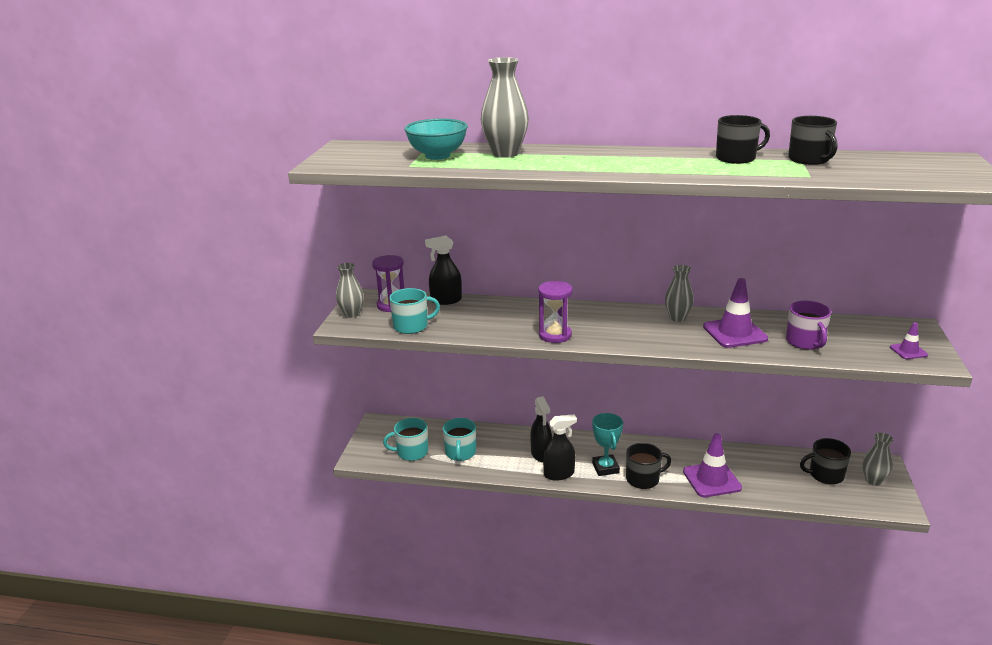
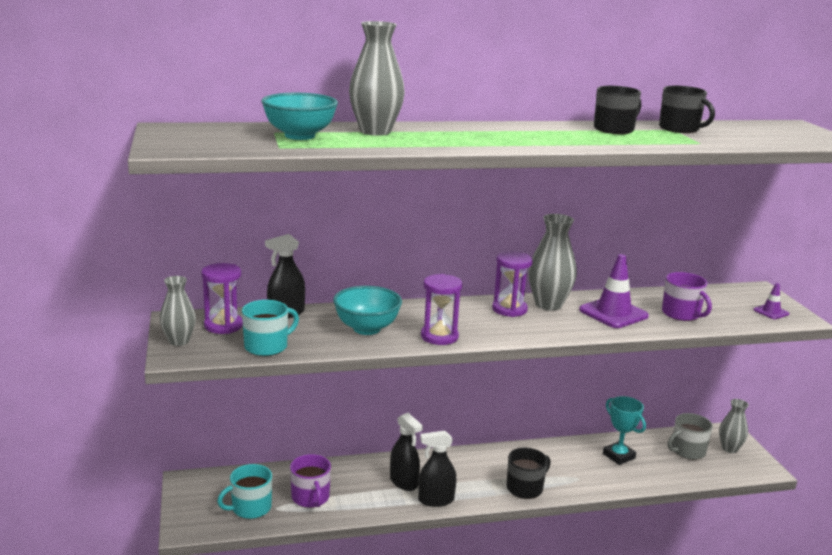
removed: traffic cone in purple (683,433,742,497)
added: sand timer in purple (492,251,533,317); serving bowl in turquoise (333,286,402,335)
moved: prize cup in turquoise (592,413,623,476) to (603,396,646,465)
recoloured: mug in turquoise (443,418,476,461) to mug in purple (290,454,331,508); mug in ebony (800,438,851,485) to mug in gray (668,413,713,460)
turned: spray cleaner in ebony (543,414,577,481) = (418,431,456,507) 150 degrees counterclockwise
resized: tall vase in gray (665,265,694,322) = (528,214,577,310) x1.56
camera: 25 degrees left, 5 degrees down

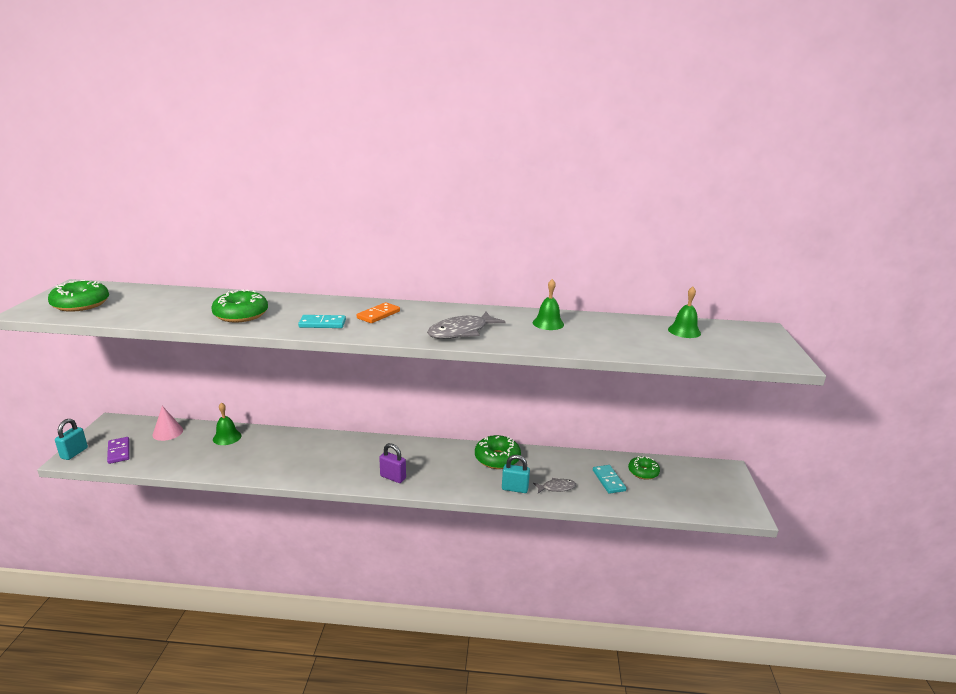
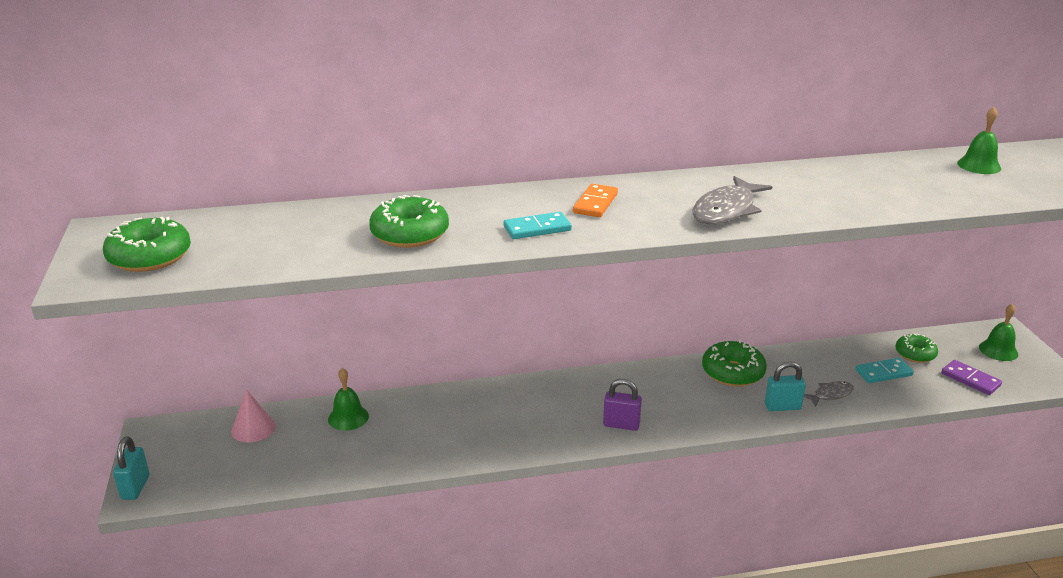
moved: school bell in green (533,279,564,330) to (979,304,1018,361); domino piece in purple (107,437,130,464) to (941,360,1002,395)
turned: domino piece in turquoise (593,465,626,494) = (856,358,914,383) 75 degrees counterclockwise
camera: 15 degrees left, 5 degrees up

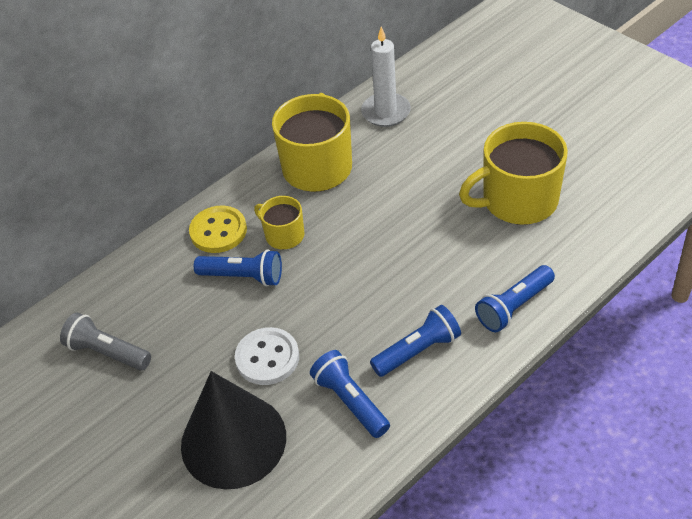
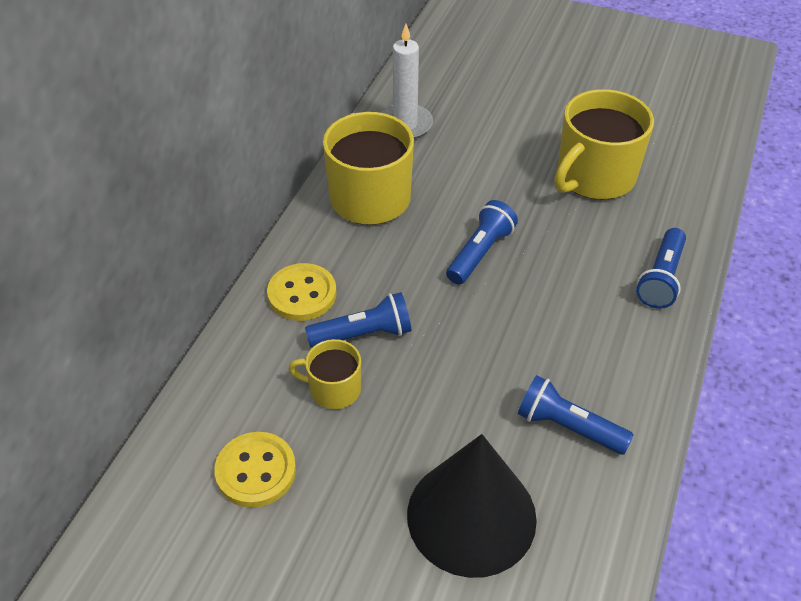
removed: sewing button in snow-white (235,327,299,385)
moved: mug in bright yellow (254,196,304,249) to (288,339,361,409); pocket torch in cobalt (370,305,461,377) to (446,200,518,285)
replaced: pocket torch in gray (60,313,151,371) to sewing button in bright yellow (214,432,296,508)
camera: 30 degrees left, 0 degrees up

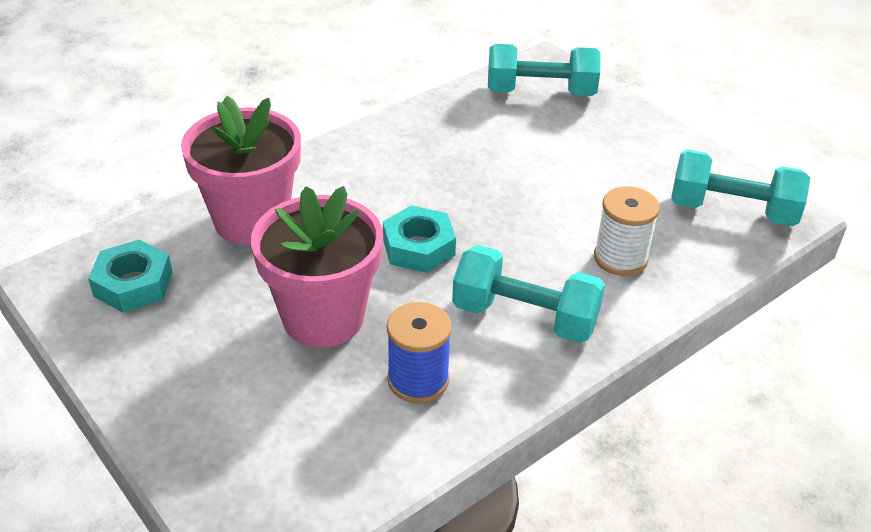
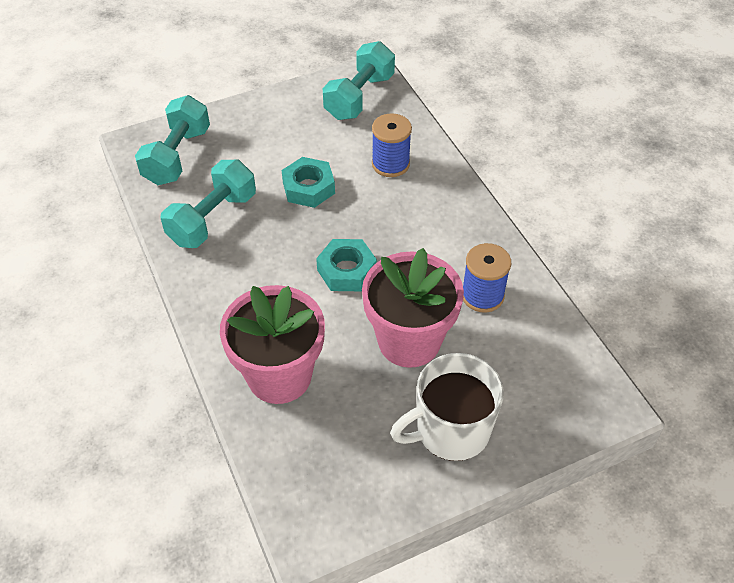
added: mug in snow-white (390,353,504,461)
moved: nut in turquoise (88,239,173,312) to (282,157,335,208); free weight in turquoise (452,245,605,343) to (161,160,256,248)
recoloured: reel of thread in snow-white (594,186,660,276) to reel of thread in cobalt (372,113,412,177)
camera: 75 degrees left, 10 degrees up

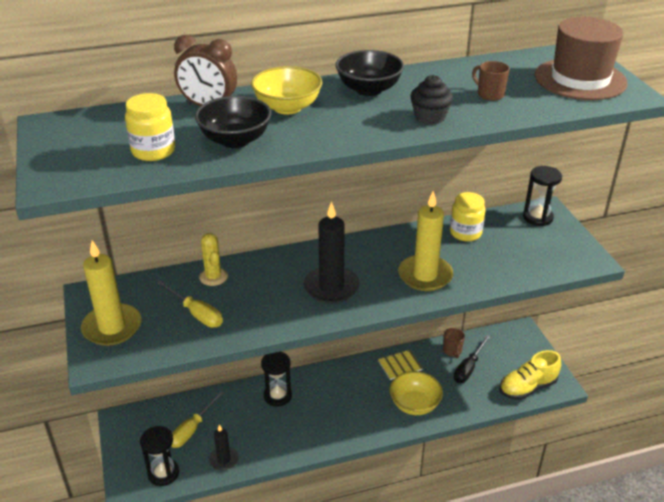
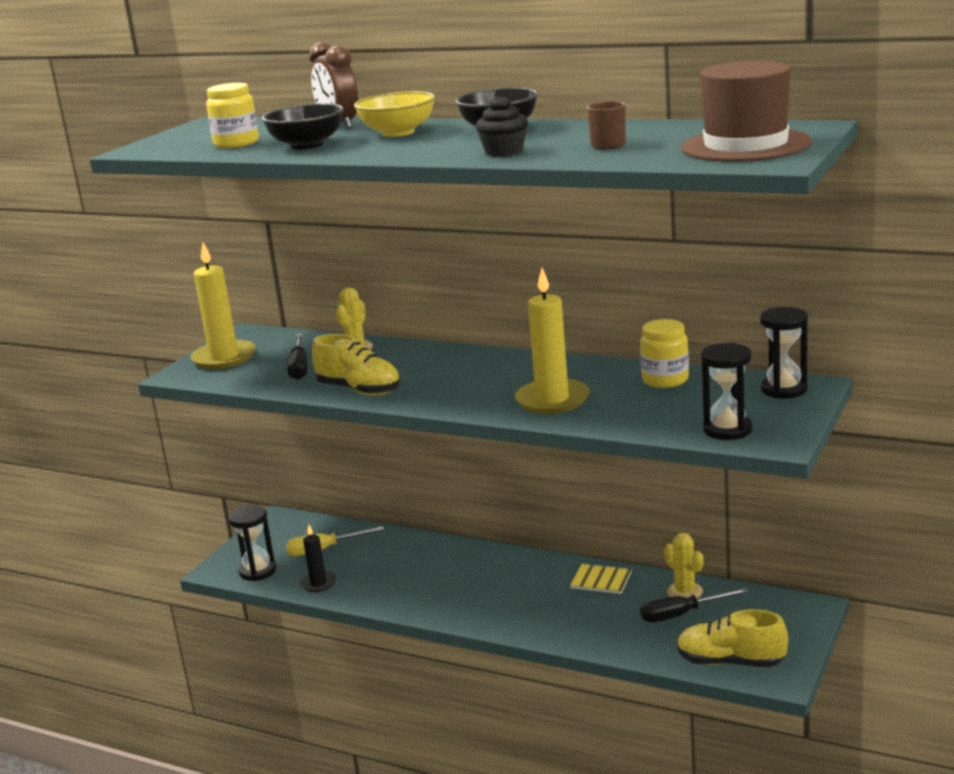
removed: pillar candle in ebony (304,201,360,304); serving bowl in bright yellow (390,371,443,415)
added: lace-up shoe in bright yellow (312,334,400,396)
moved: sand timer in ebony (261,351,292,407) to (701,343,752,440)
replaced: mug in brown (443,328,465,358) to cactus in bright yellow (664,533,704,599)
recoloured: hand screwdriver in bright yellow (156,280,223,328) to hand screwdriver in ebony (287,333,308,380)
camera: 45 degrees right, 15 degrees down

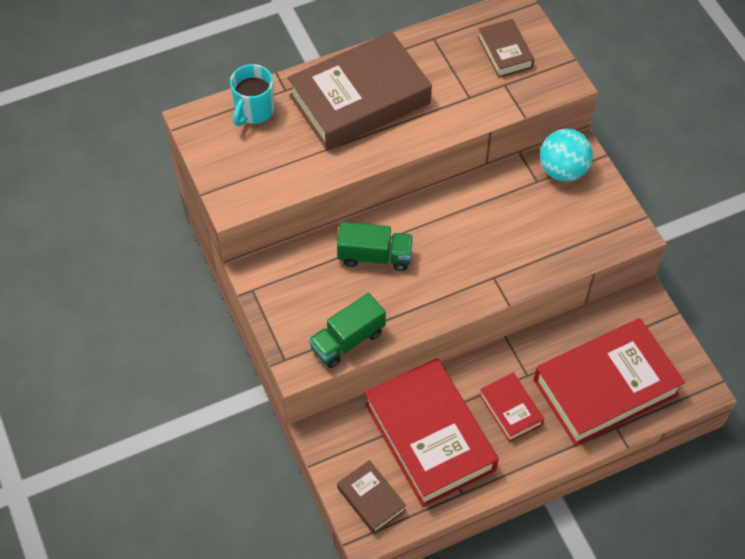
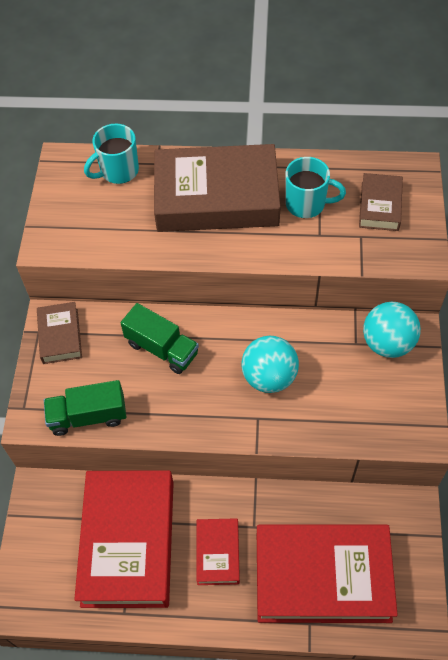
added: mug in turquoise (285,157,346,218); play ball in turquoise (241,336,299,393)
moved: hardback in brown (337,460,406,534) to (37,302,82,364)
camera: 30 degrees right, 0 degrees up

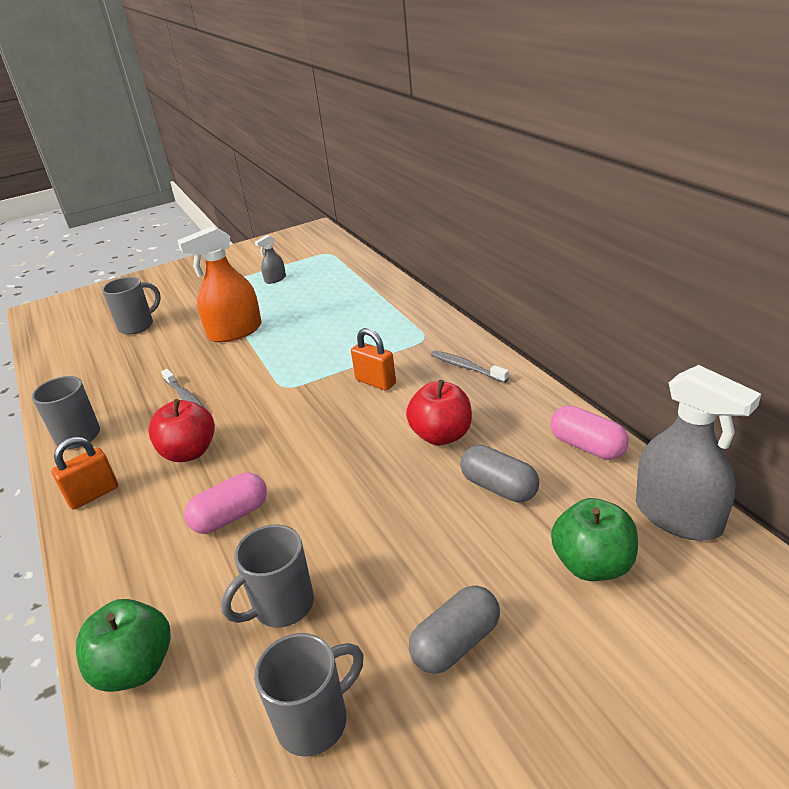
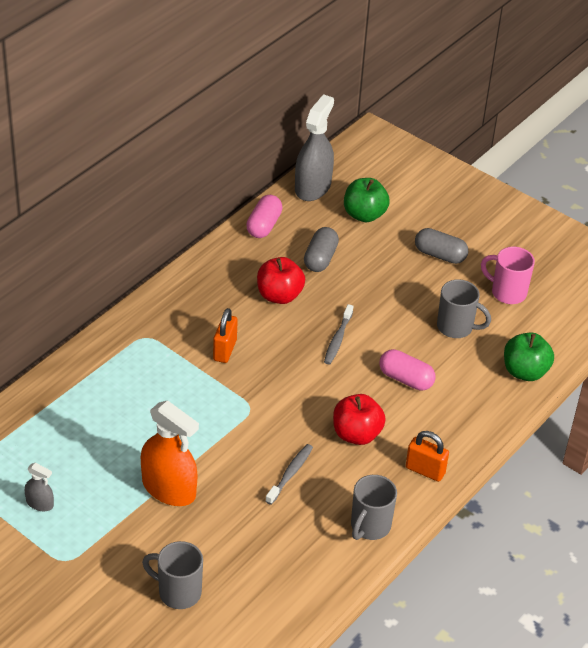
moved: dental brush in gray (431,351,509,383) to (324,304,353,364)
recoloured: mug in gray (254,633,364,757) to mug in pink (481,247,535,304)
camera: 120 degrees left, 10 degrees up

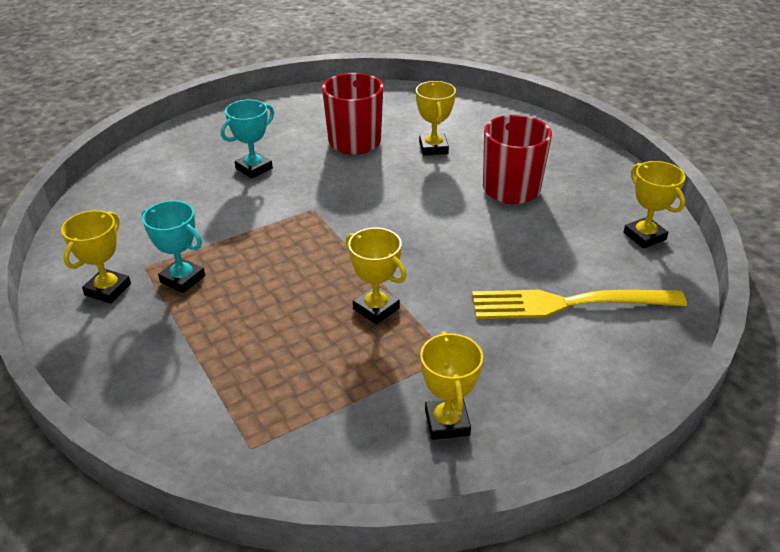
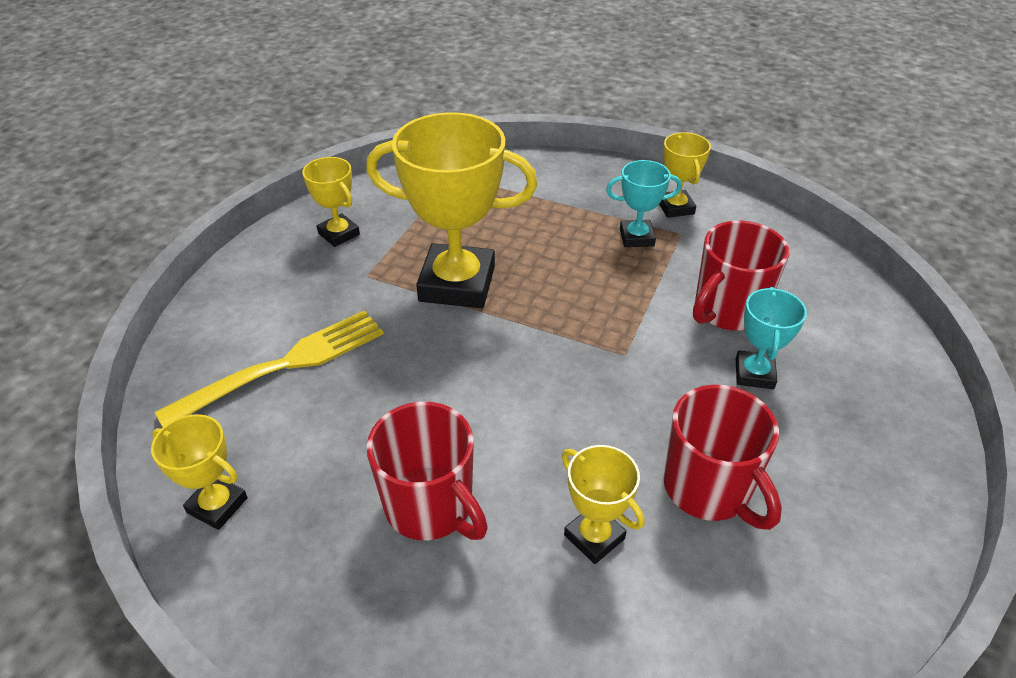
added: mug in scarlet (693,221,789,330)
resized: prize cup in bright yellow (346,228,407,324) = (366,112,538,308) x2.01
camera: 145 degrees right, 5 degrees up

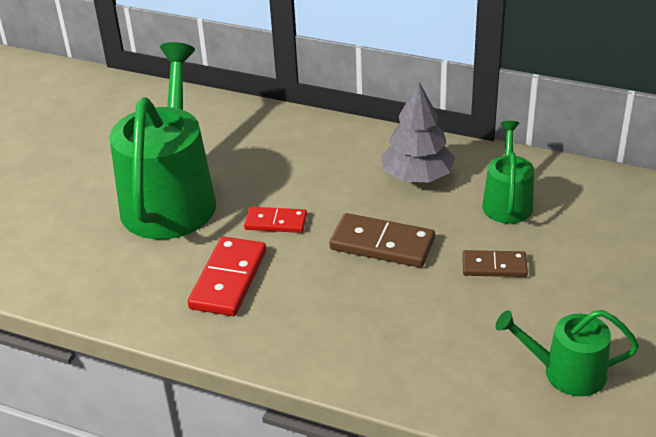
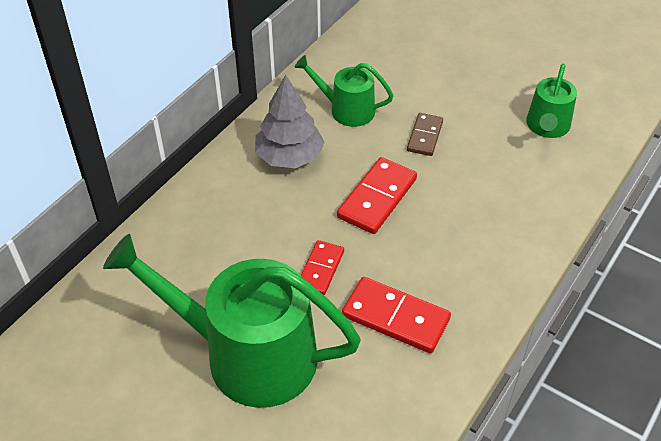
recoloured: domino piece in brown (329,213,435,268) to domino piece in scarlet (337,157,417,234)
camera: 80 degrees left, 10 degrees up

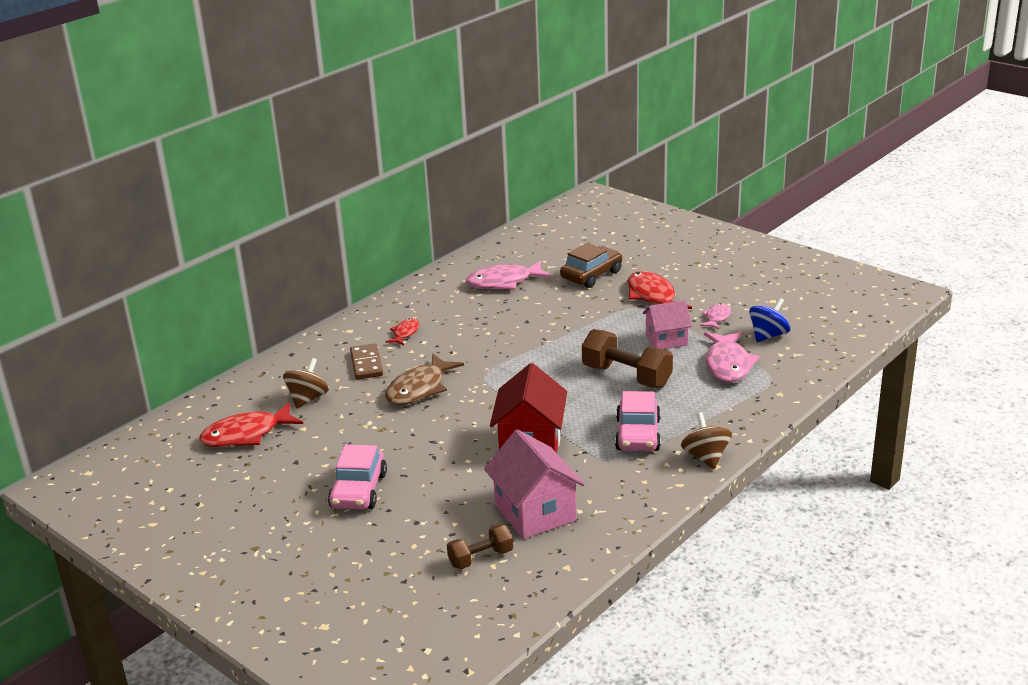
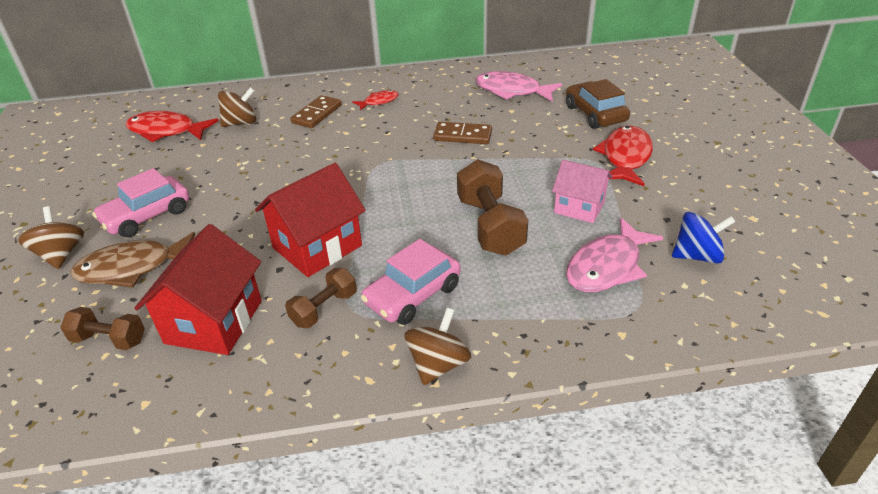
removed: fish figure in pink (700,303,731,329)
added: domino piece in brown (433,122,492,144); toy top in brown (18,207,84,269); free weight in brown (285,268,357,328)
moved: fish figure in brown (385,354,464,405) to (70,232,195,287)
recoloured: cottage in pink (484,429,585,539) to cottage in scarlet (134,224,262,355)
turned: automobile in brown (560,243,622,288) = (566,79,630,129) 105 degrees counterclockwise
camera: 40 degrees right, 10 degrees up

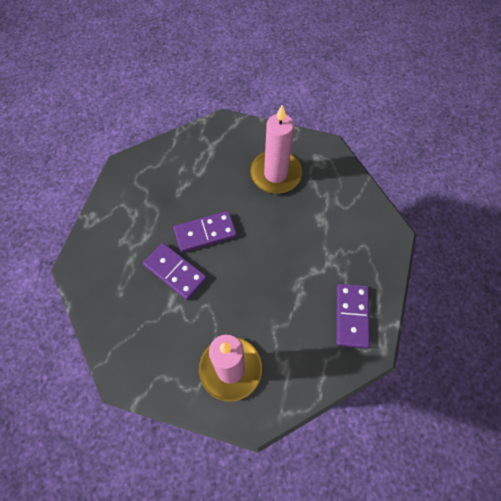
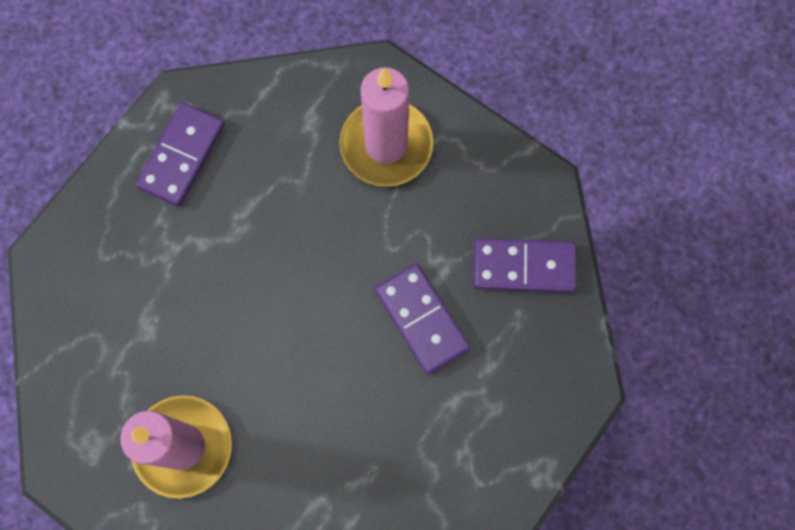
moved: domino piece in purple (174,211,237,253) to (473,238,576,293)
camera: 160 degrees left, 10 degrees up

